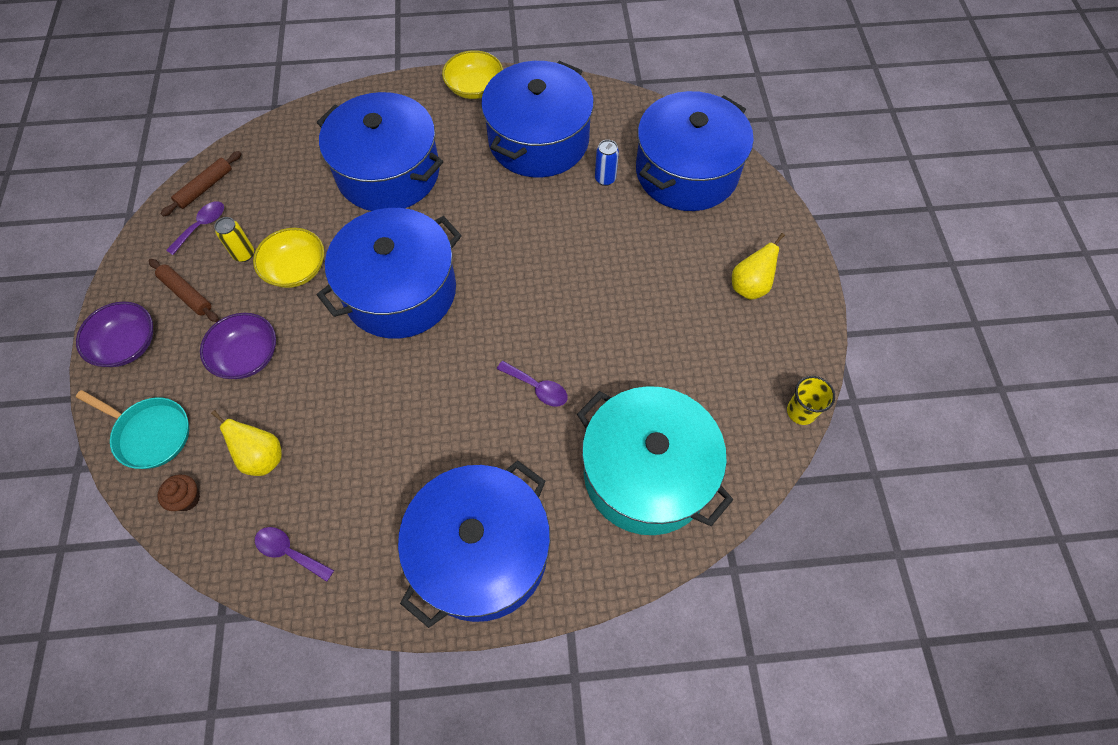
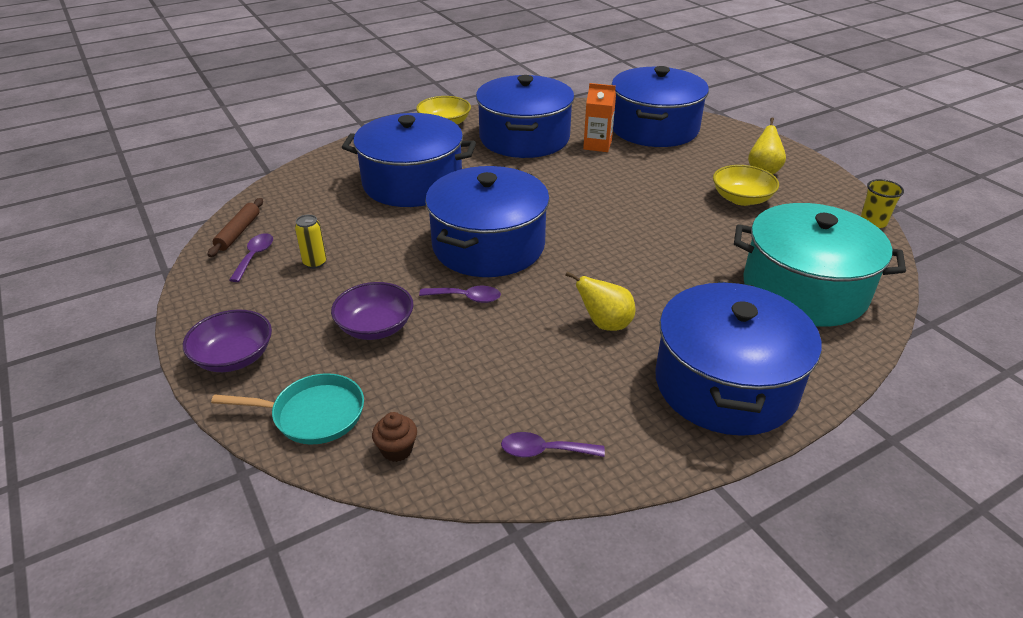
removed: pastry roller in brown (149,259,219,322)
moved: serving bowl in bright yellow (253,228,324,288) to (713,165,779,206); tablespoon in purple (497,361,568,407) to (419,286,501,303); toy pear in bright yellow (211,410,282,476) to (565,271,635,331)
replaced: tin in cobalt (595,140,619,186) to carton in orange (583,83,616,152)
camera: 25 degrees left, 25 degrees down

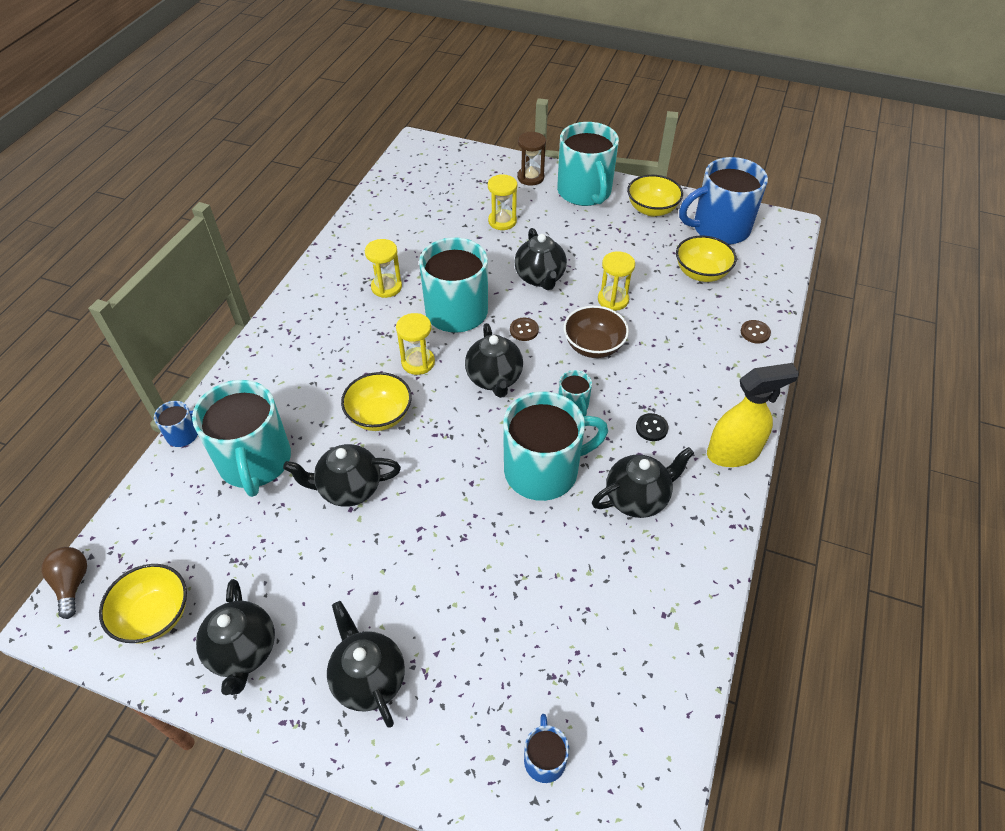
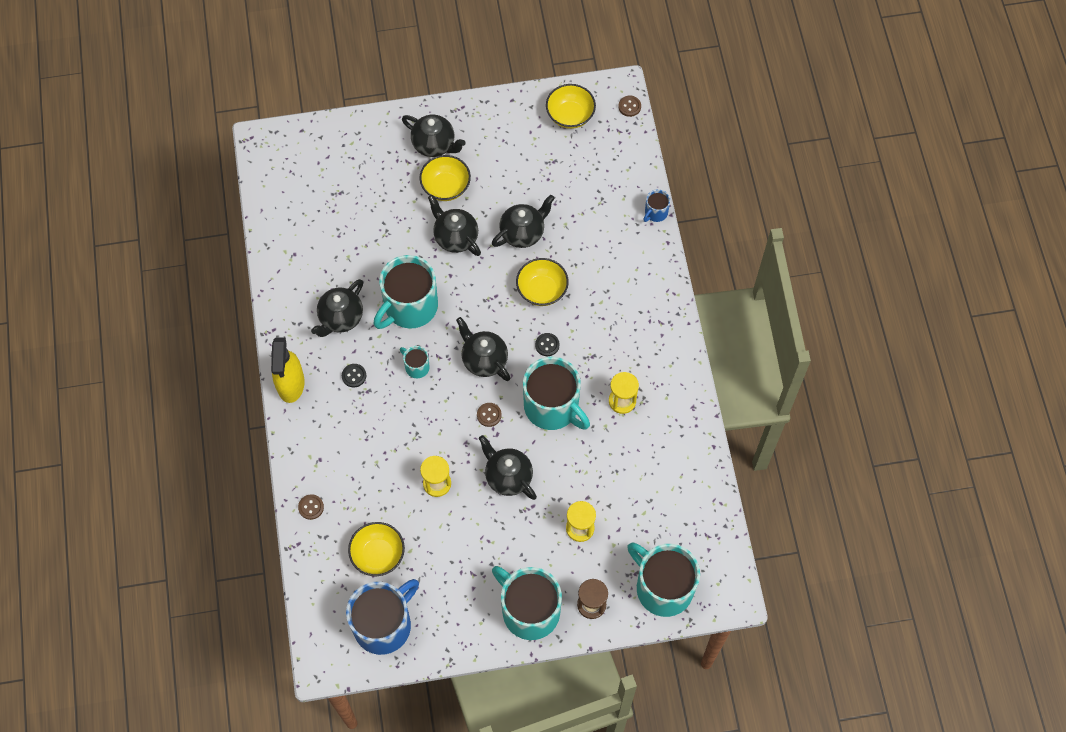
removed: serving bowl in brown (563,306,629,358); mug in cobalt (524,714,569,783)
moved: serving bowl in bright yellow (627,175,683,217) to (420,155,471,201); mug in turquoise (192,380,291,497) to (627,542,700,617); teapot in ebony (196,579,275,695) to (428,195,481,256)
replaced: sand timer in bright yellow (396,313,435,375) to sewing button in ebony (535,333,559,356); light bulb in brown (41,547,87,619) to sewing button in brown (618,96,641,117)
turned: spray cleaner in bright yellow (707,363,799,467) = (271,337,305,403) 45 degrees counterclockwise
camera: 150 degrees right, 15 degrees up

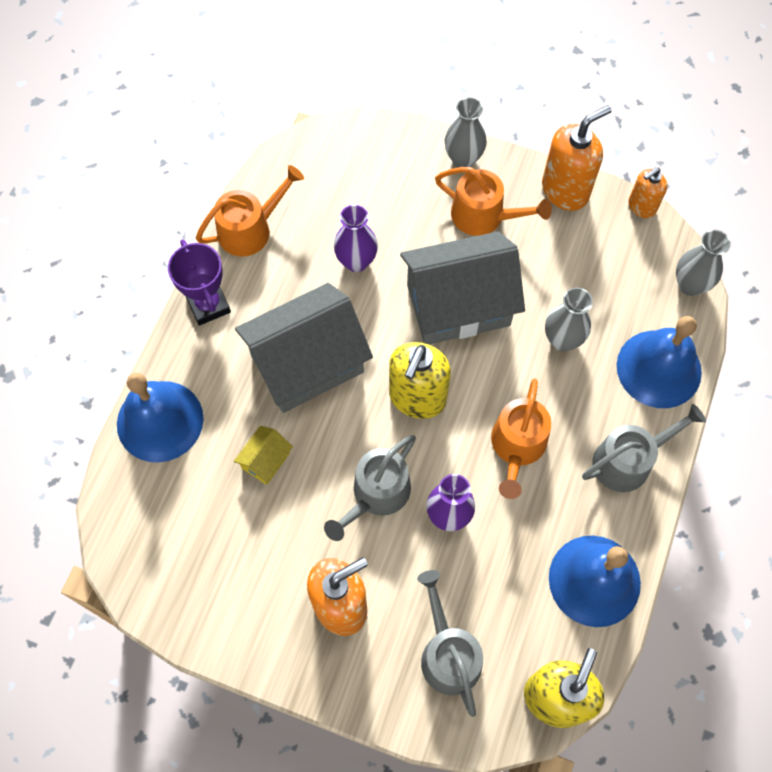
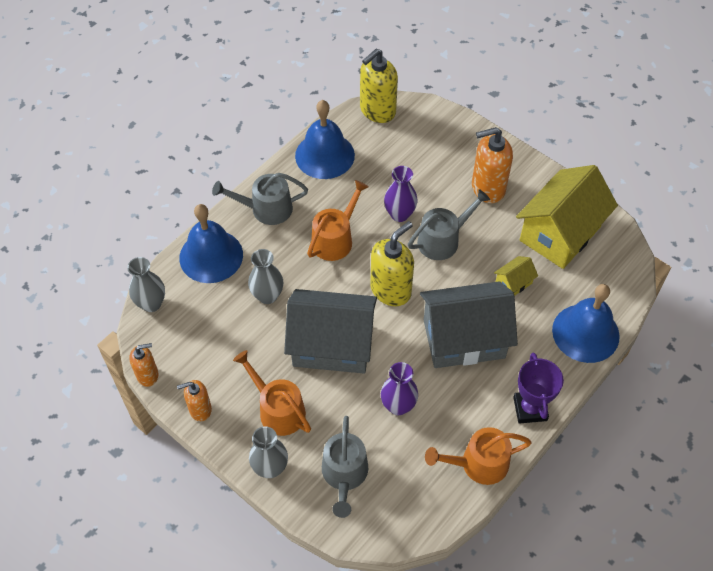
added: cottage in bright yellow (516,165,618,269)
moved: watering can in gray (417,570,483,717) to (322,416,368,518)
resized: soap pump in orange (542,105,612,211) = (177,380,212,421) x0.59
camera: 160 degrees left, 10 degrees down

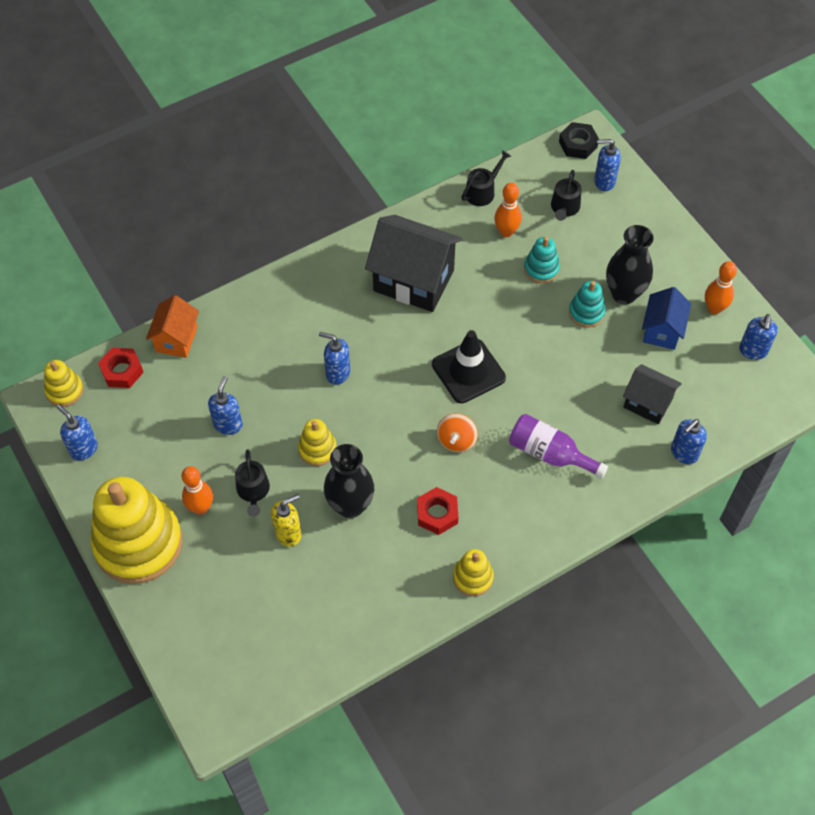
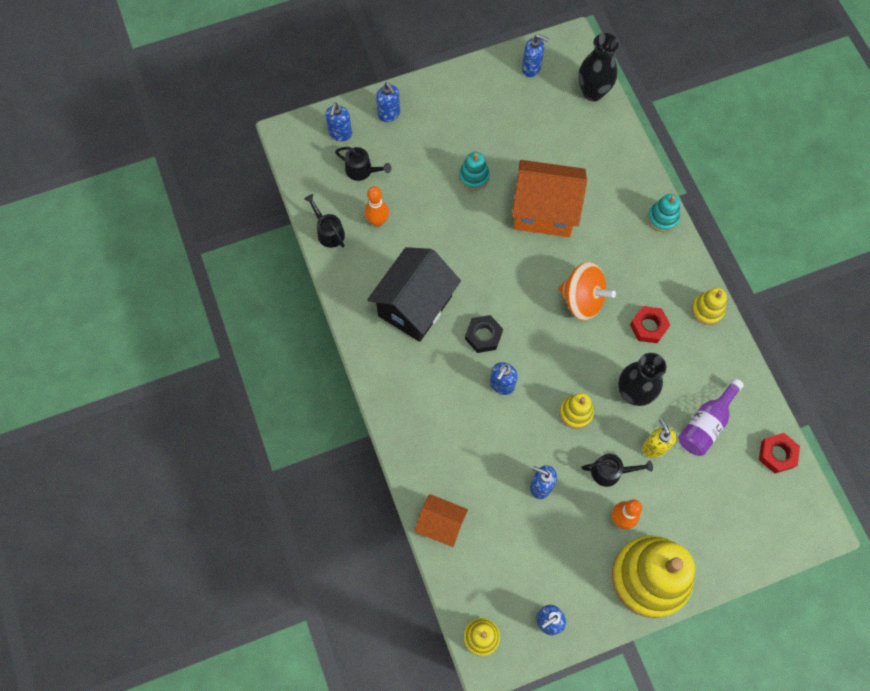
removed: bowling pin in orange (705,261,737,314); cottage in cobalt (642,287,691,350); traffic cone in ebony (432,330,506,403); cottage in ebony (623,364,682,424)
added: cottage in orange (512,160,587,237)
moved: nut in ebony (559,122,599,159) to (465,315,503,353); tall vase in ebony (606,225,654,304) to (578,33,619,101); stacking rings in turquoise (524,237,560,283) to (647,194,680,232); nut in scarlet (98,348,144,388) to (759,433,800,473); flask in purple (509,414,608,479) to (678,378,744,456); soap pump in cobalt (671,419,707,464) to (376,82,400,122)
resized: toy top in orange (437,413,478,452) = (559,262,616,320) x1.64
camera: 80 degrees left, 10 degrees up

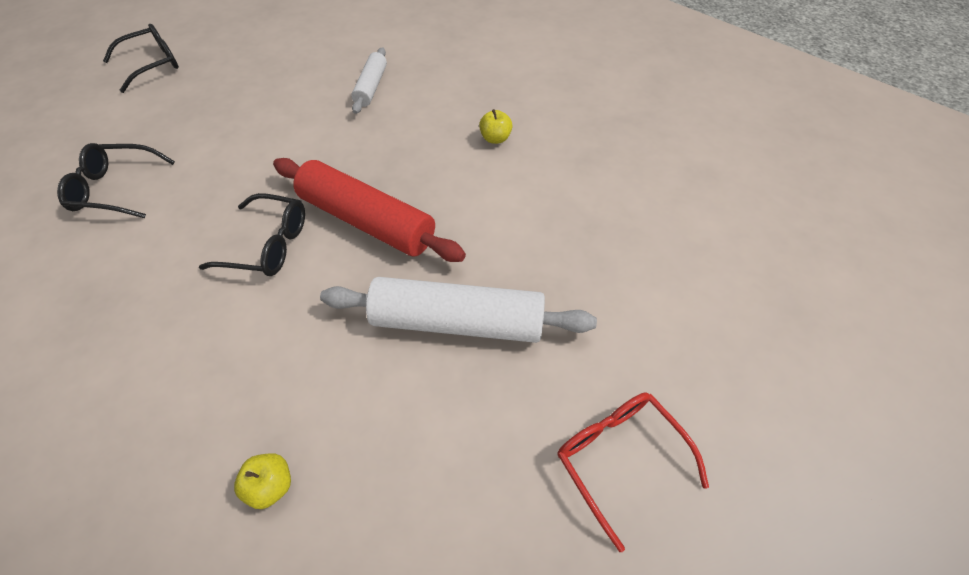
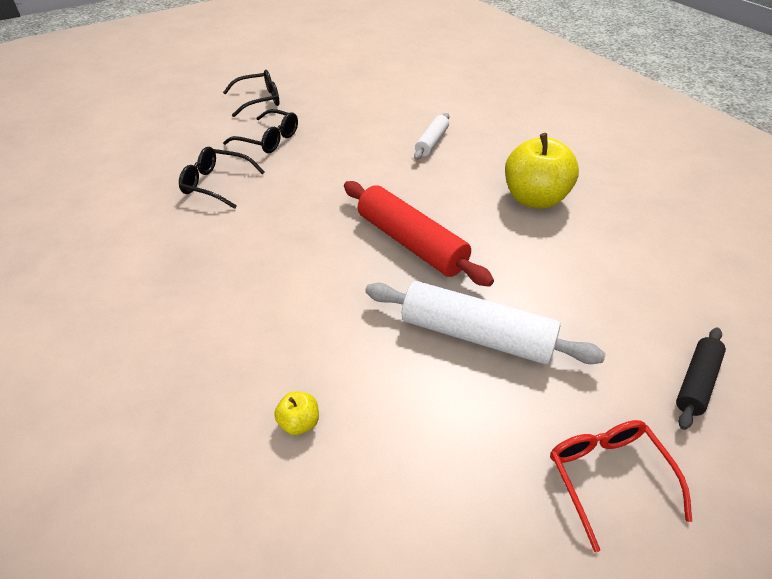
added: pastry roller in ebony (676,328,726,430)
moved: glasses in ebony (199,193,305,276) to (223,109,298,153)
resized: toy apple in bright yellow (479,109,513,144) = (505,133,579,209) x2.36
camera: 15 degrees right, 10 degrees down

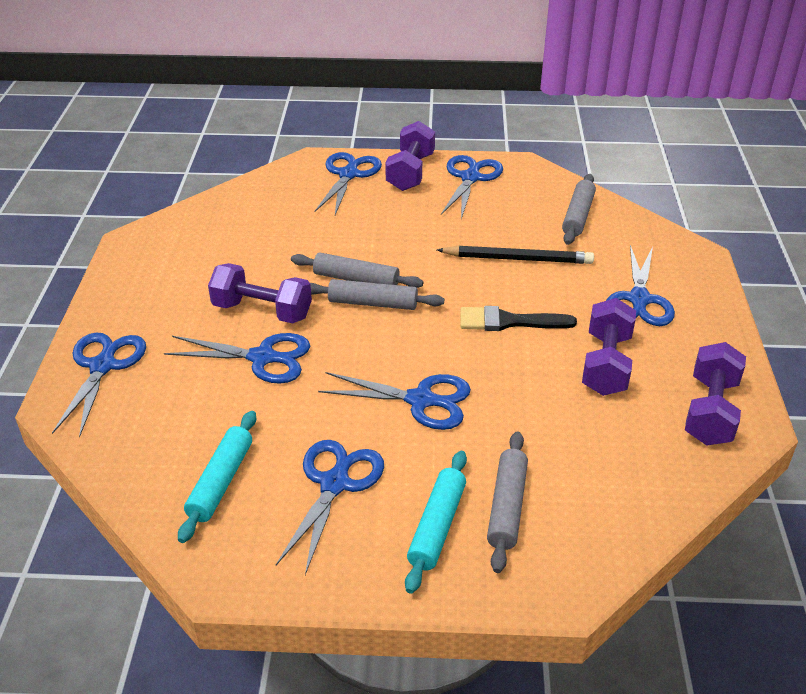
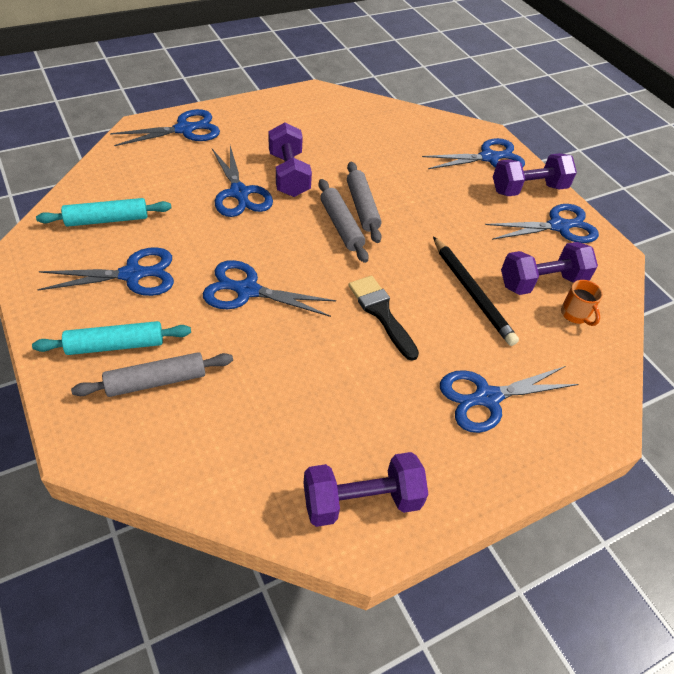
moved: free weight in purple (582,298,636,396) to (501,242,598,295)
replaced: pastry roller in gray (562,174,596,245) to mug in orange (561,280,603,326)
turned: pair of scissors in cobalt (318,372,471,430) = (203,260,336,317) 120 degrees clockwise
camera: 55 degrees right, 10 degrees up

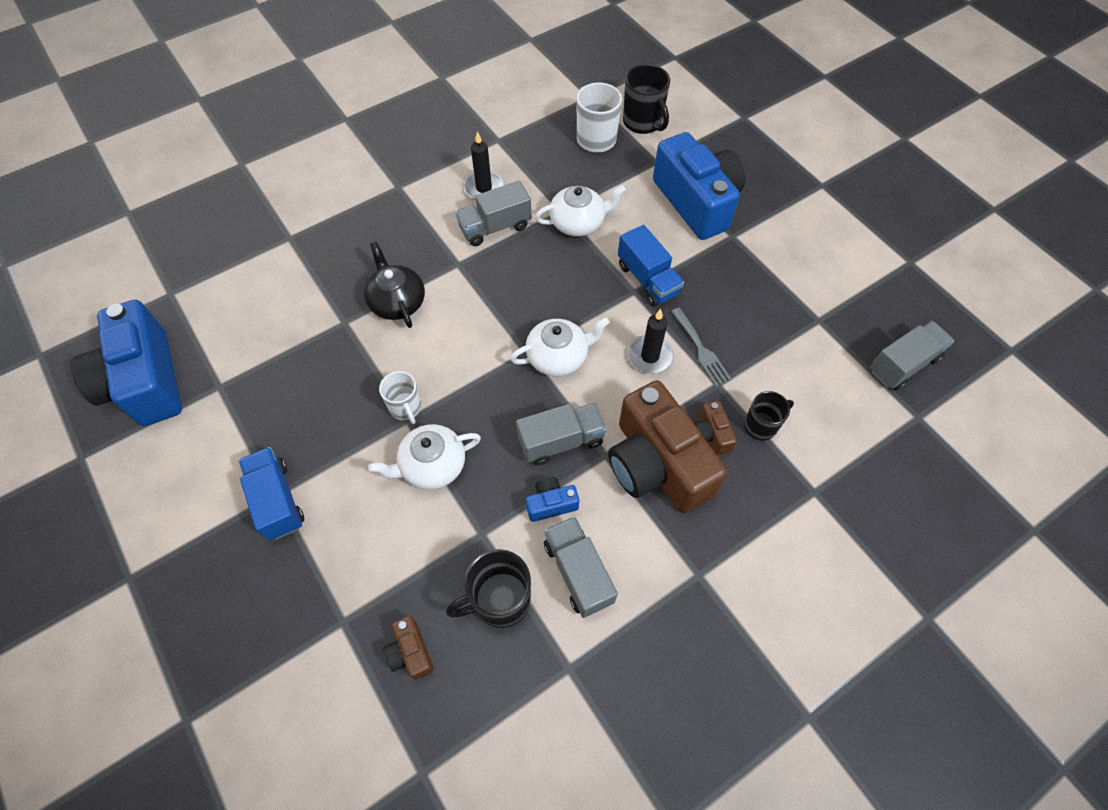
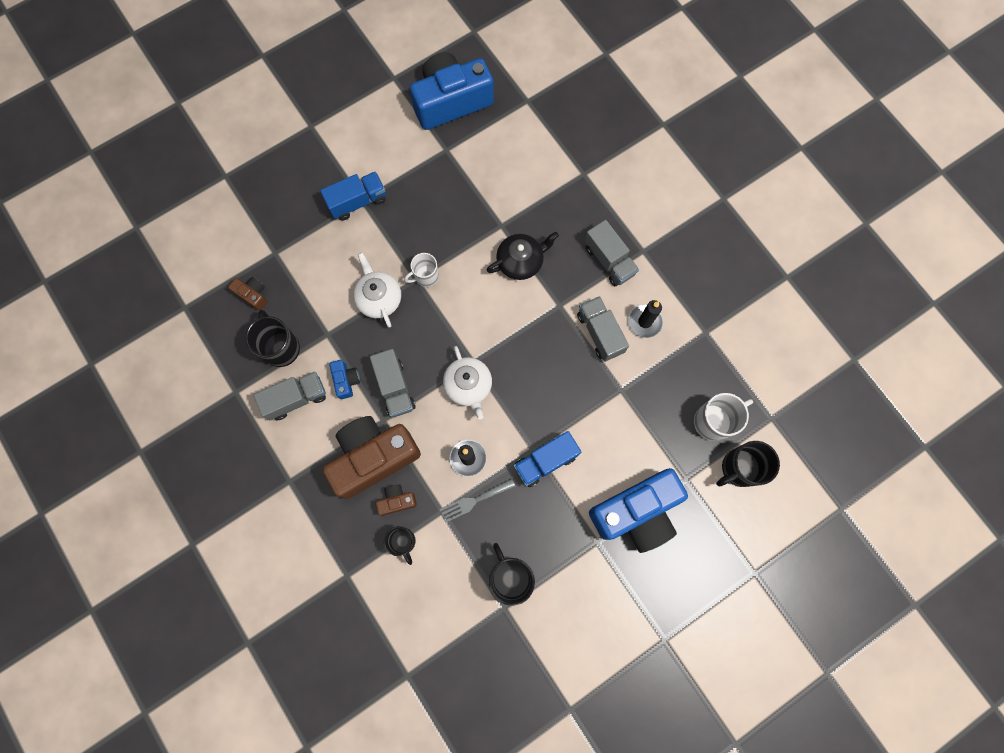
removed: teapot in snow-white (535,185,626,236)
added: mug in ebony (489,543,535,606)
moved: toy truck in gray (870,321,954,390) to (585,220,639,286)
turned: compact camera in brown (383,616,434,680) = (228,277,267,311) 60 degrees clockwise
camera: 90 degrees right, 15 degrees up

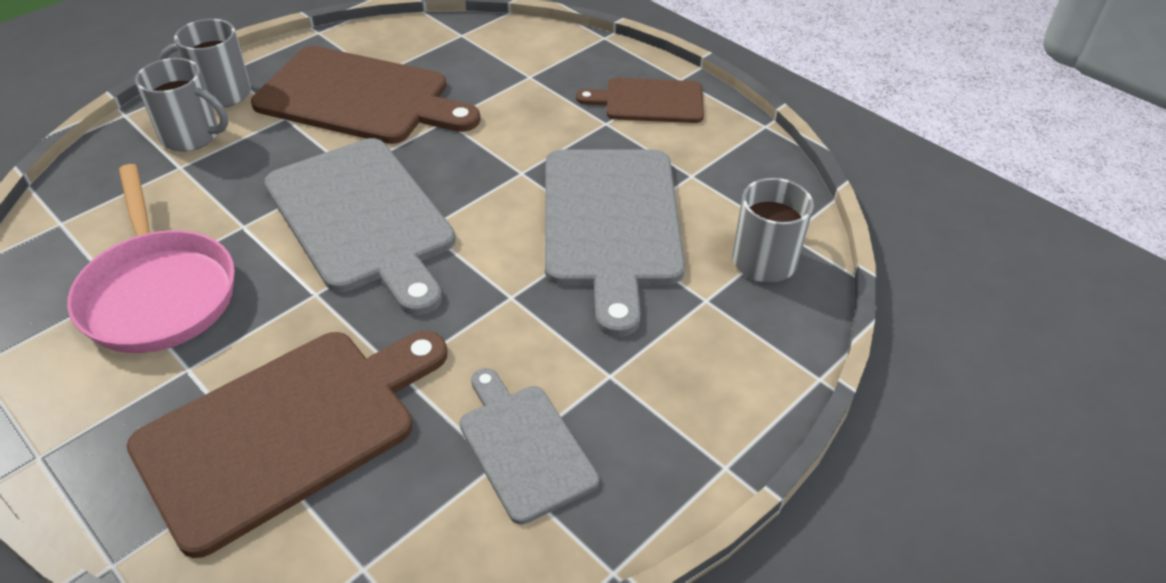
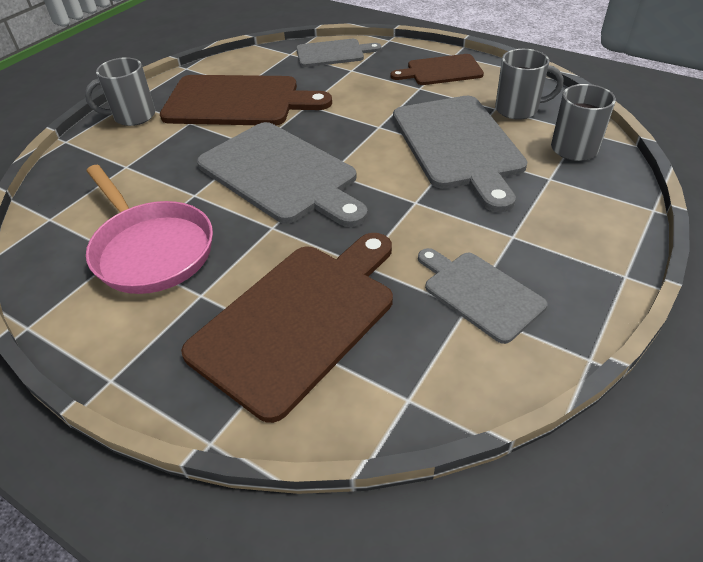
added: chopping board in gray (296,39,381,67)
moved: mug in gray (135,58,228,151) to (495,49,563,120)
camera: 10 degrees left, 0 degrees up

